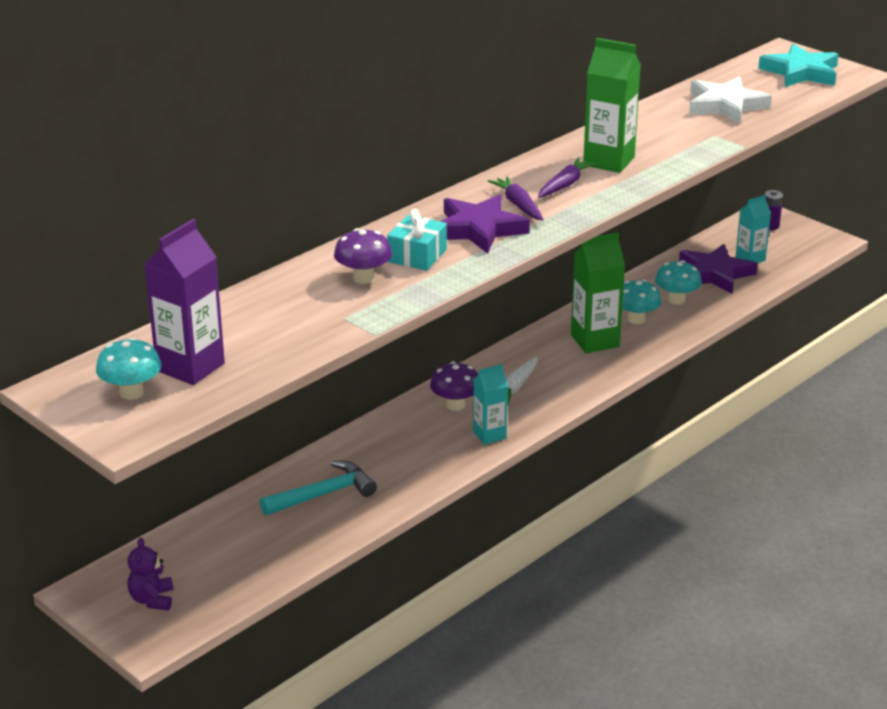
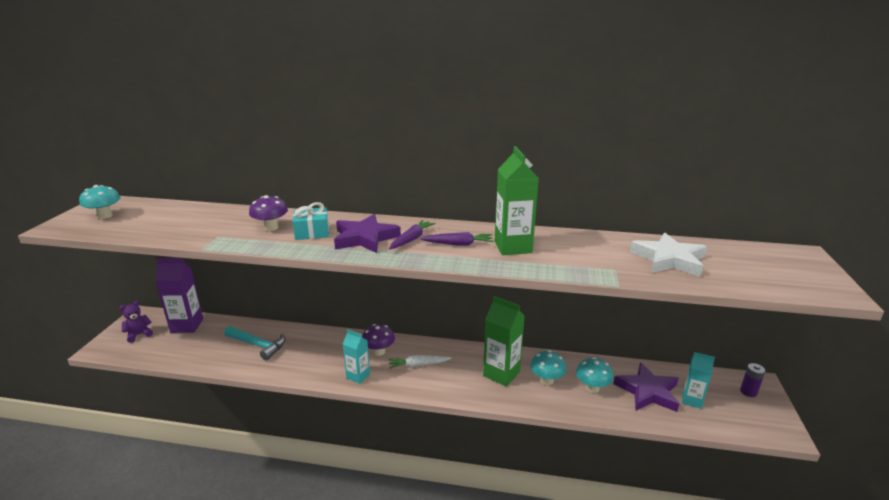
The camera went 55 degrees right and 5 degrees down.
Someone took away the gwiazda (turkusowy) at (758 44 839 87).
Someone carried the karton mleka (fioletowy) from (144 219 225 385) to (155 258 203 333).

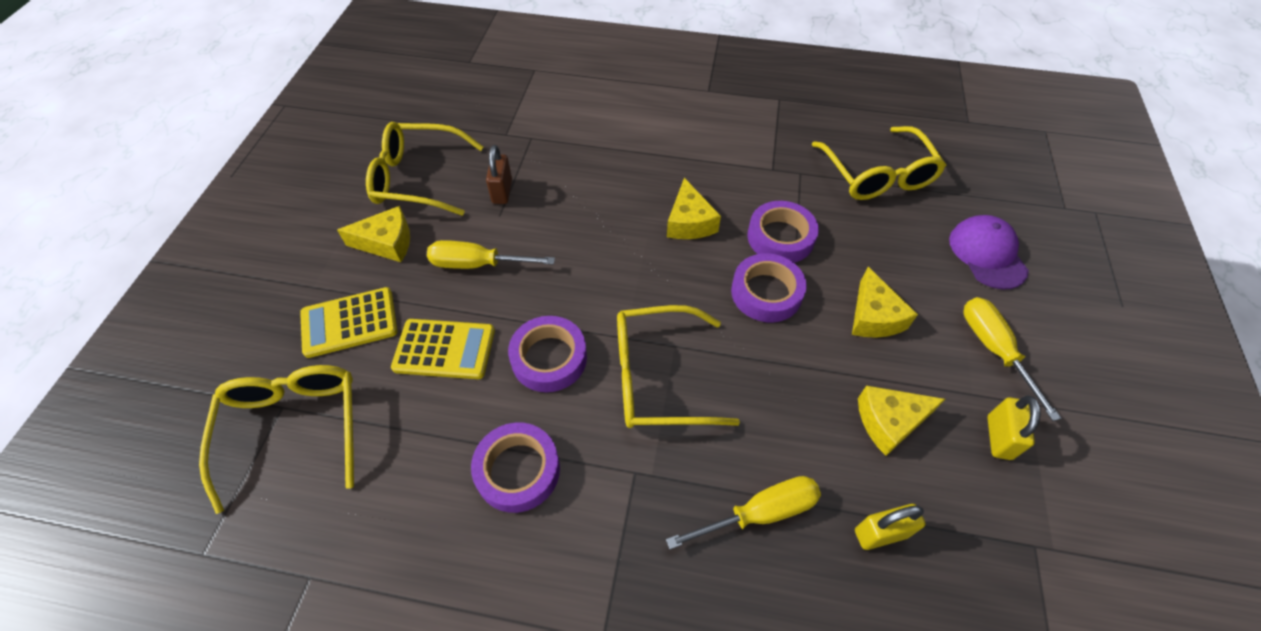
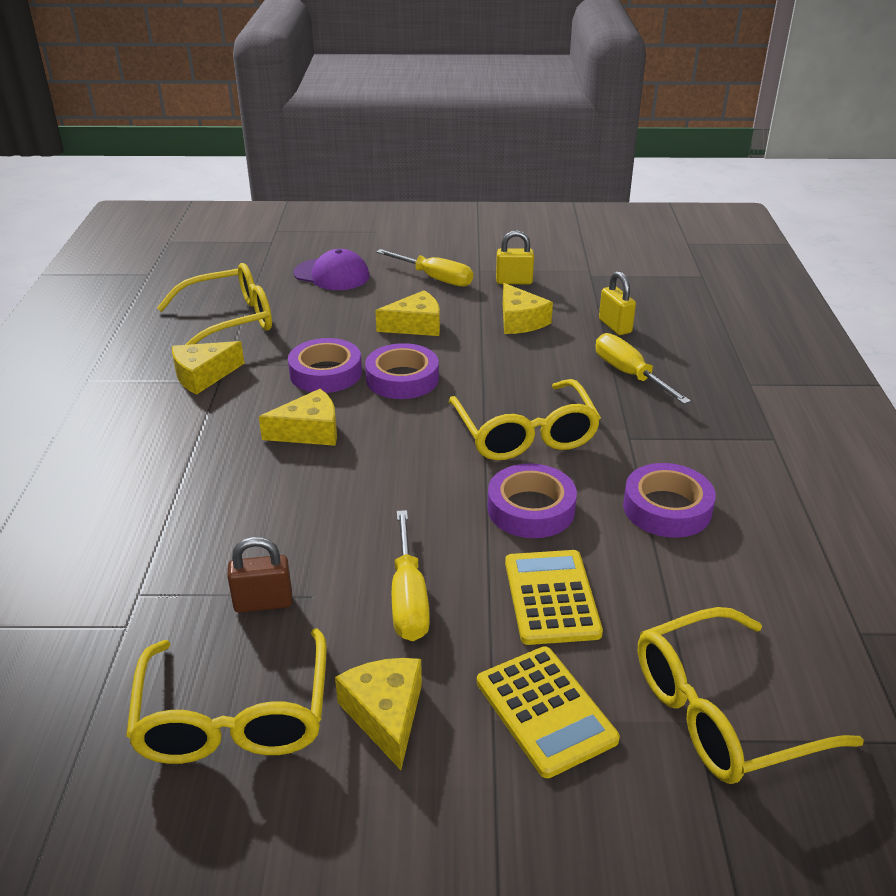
The camera went 100 degrees left and 20 degrees down.
Someone rotated the czapka (fioletowy) at (949 215 1029 290) by 135 degrees counterclockwise.
Someone rotated the śrubokręt (żółty) at (963 297 1062 421) by 120 degrees counterclockwise.
Someone put down the ser (żółty) at (172 341 245 394).

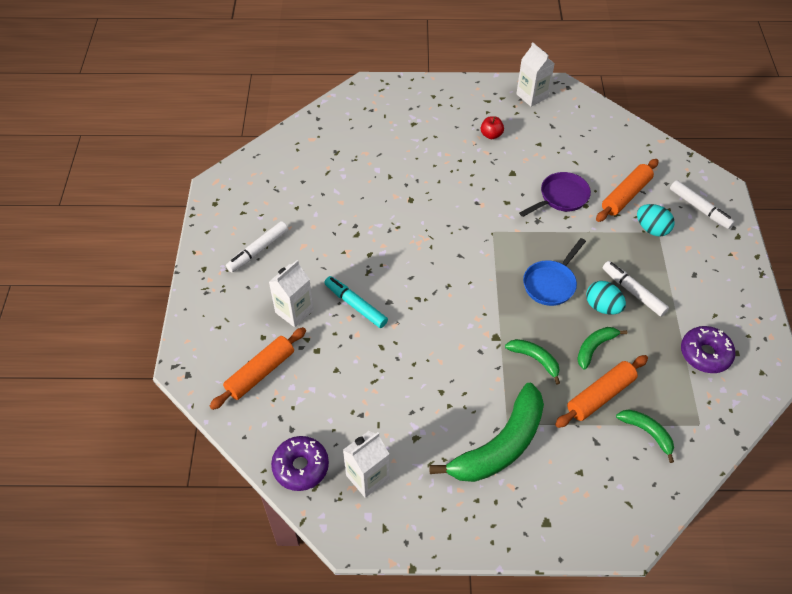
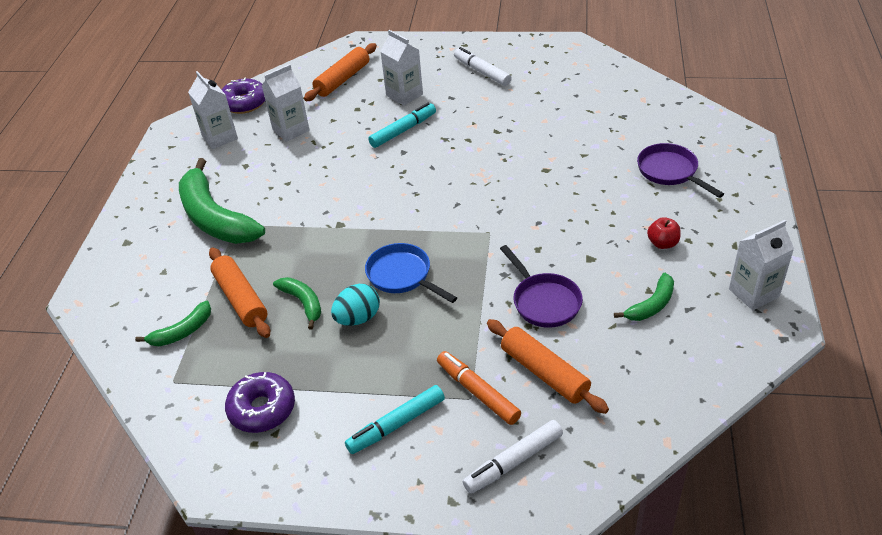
The camera went 100 degrees right and 10 degrees down.
Someone swapped the jajko (turkusowy) at (637 204 675 237) for the flamaster (pomarańczowy) at (437 351 521 425).
Someone took away the flamaster (biały) at (603 261 669 317).
Someone rotated the wałek do ciasta (pomarańczowy) at (210 327 306 410) by 75 degrees clockwise.
Someone carried the banan (zielony) from (505 339 560 384) to (614 273 674 321).
Someone put down the karton mleka (biały) at (262 64 310 142).
Someone put down the patelnia (fioletowy) at (637 143 724 198).
Someone put down the flamaster (turkusowy) at (345 385 445 454).

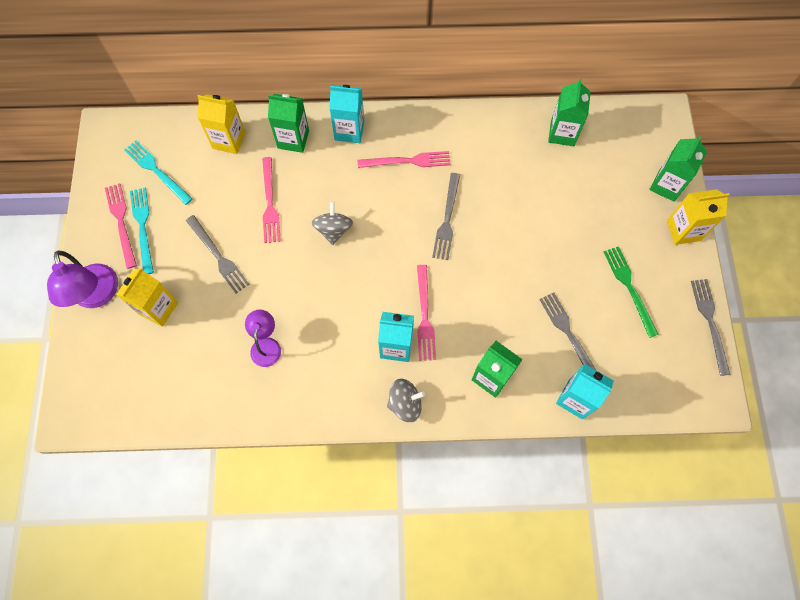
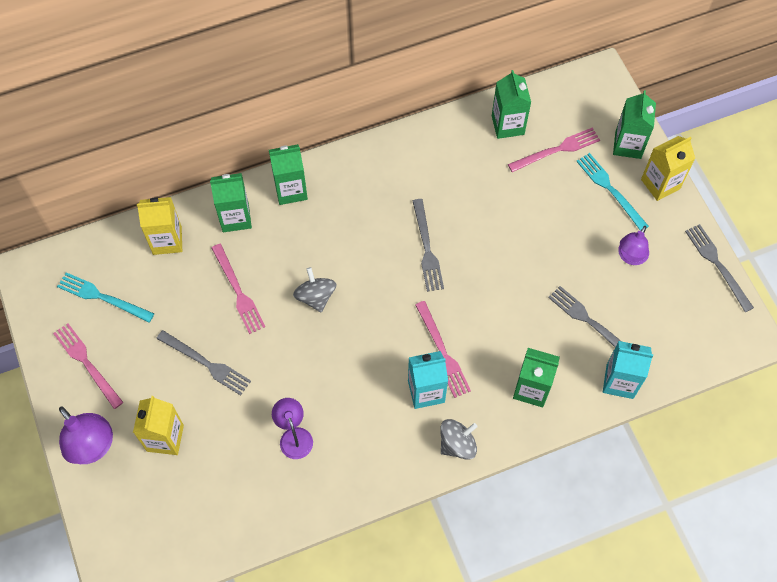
The camera went 20 degrees left and 5 degrees down.
Someone repainted the karton mleka (turkusowy) at (329 85 364 143), which became the karton mleka (zielony) at (269 144 308 205).
Someone carried the widelec (różowy) from (358 151 451 168) to (508 127 600 172).
Someone carried the widelec (turkusowy) from (130 188 154 274) to (576 153 649 231).
Someone swapped the widelec (zielony) at (604 246 659 338) for the lampka (fioletowy) at (618 226 649 265).

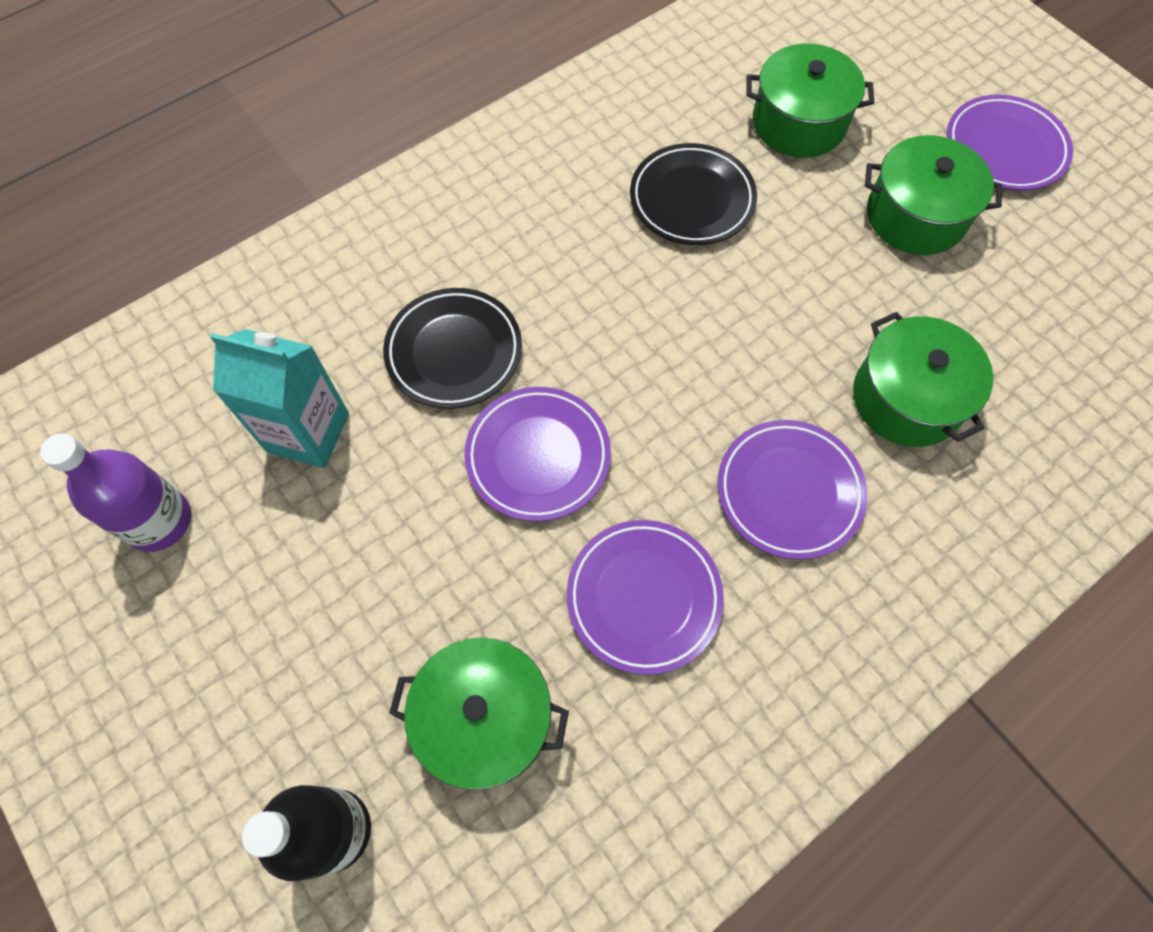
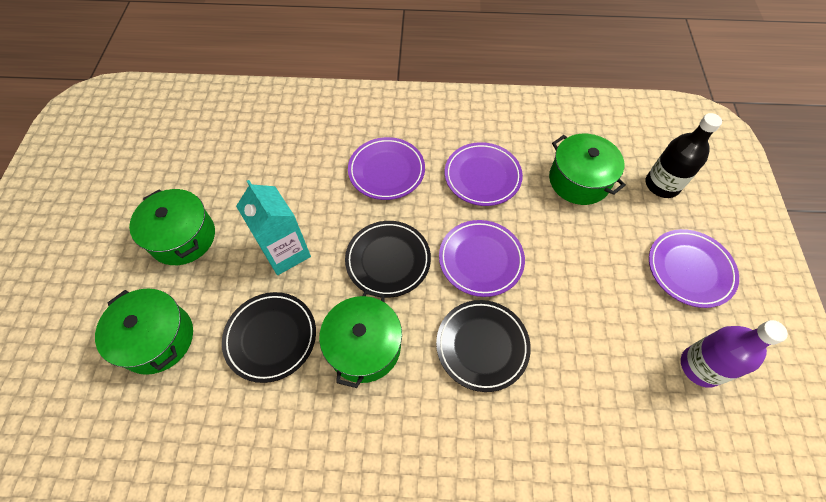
The camera went 140 degrees left and 5 degrees down.
Someone carried the talerz (fioletowy) from (947 95 1073 191) to (649 229 739 308).
Someone carried the garnek (zielony) from (853 312 993 447) to (319 290 402 388).
Someone carried the karton mleka (turkusowy) from (210 329 349 468) to (236 180 311 275).
Someone put down the talerz (czarny) at (345 221 431 298).

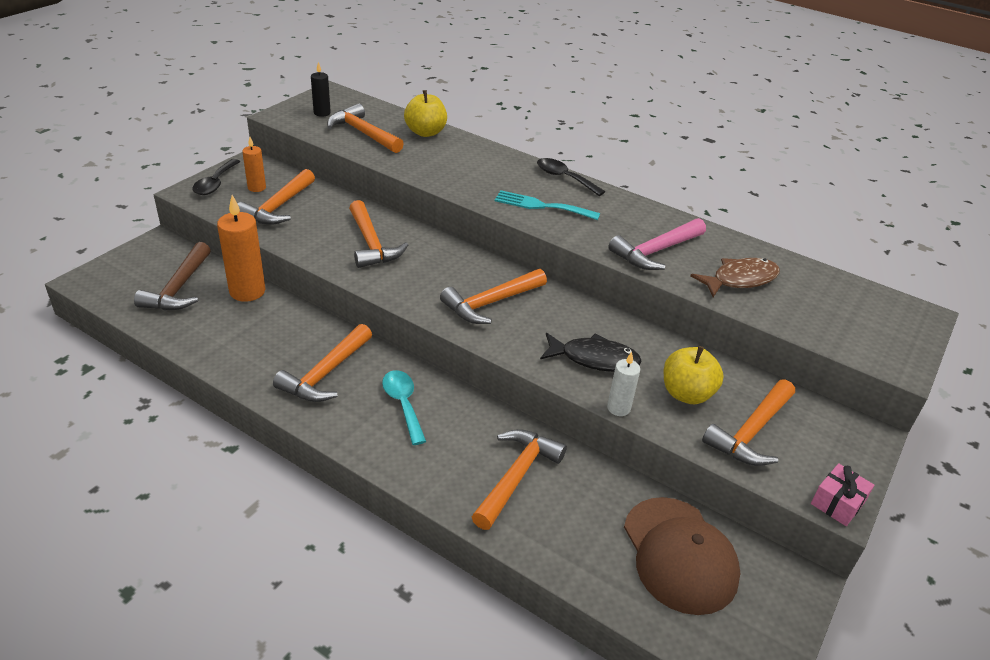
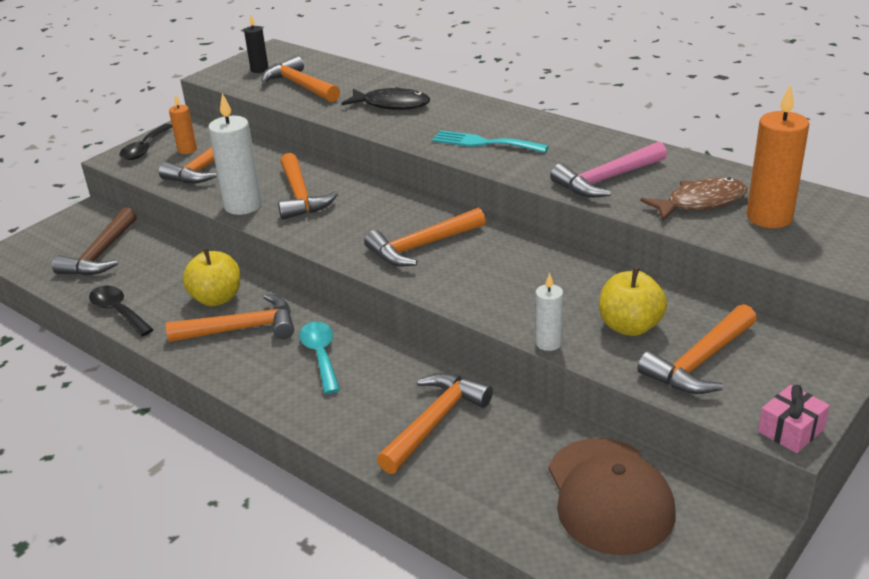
The camera went 10 degrees right and 5 degrees down.
Someone carried the jabłko (żółty) from (404 90 447 137) to (183 248 240 306).
Someone carried the łyżka (czarny) from (537 158 605 196) to (89 285 154 336).
Someone carried the świeca (pomarańczowy) from (217 195 265 302) to (747 84 809 228).
Someone rotated the młotek (pomarańczowy) at (273 324 372 402) by 135 degrees counterclockwise.
Someone carried the ryba (czarny) from (540 333 642 372) to (341 87 430 110).
Someone put down the świeca (biały) at (208 93 262 215).

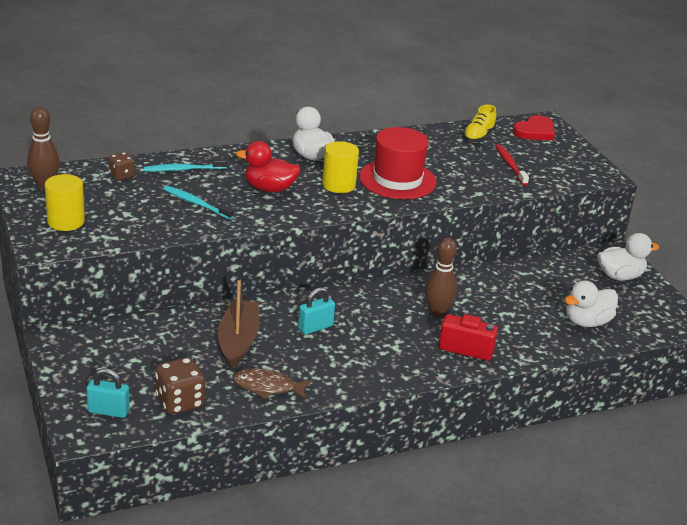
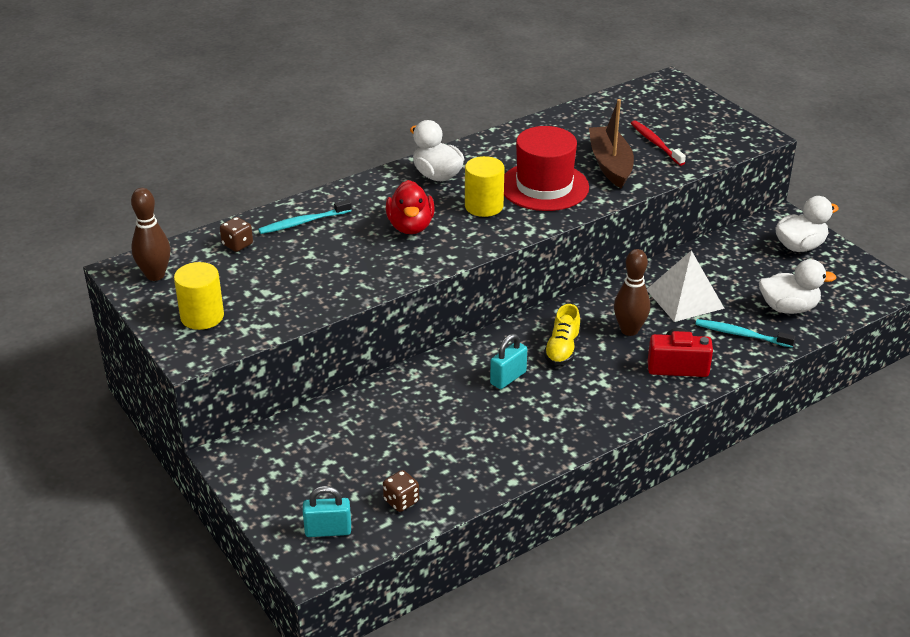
The camera went 10 degrees left and 5 degrees up.
Someone carried the but (żółty) from (463 105 496 143) to (544 304 581 365).
Someone took away the serce (czerwony) at (513 115 555 140).
Someone rotated the kaczka (czerwony) at (236 141 301 192) by 90 degrees counterclockwise.
Someone carried the szczoteczka do zębów (turkusowy) from (163 186 234 220) to (696 319 795 348).
Someone carried the łódka (brązowy) from (218 280 259 369) to (589 99 634 188).
Someone rotated the kaczka (biały) at (564 280 618 327) by 135 degrees counterclockwise.
Someone scaled the kostka do gry (brązowy) at (155 357 205 414) by 0.61.
Someone took away the ryba (brązowy) at (233 368 312 400).
Someone put down the piramida (biały) at (647 250 725 322).

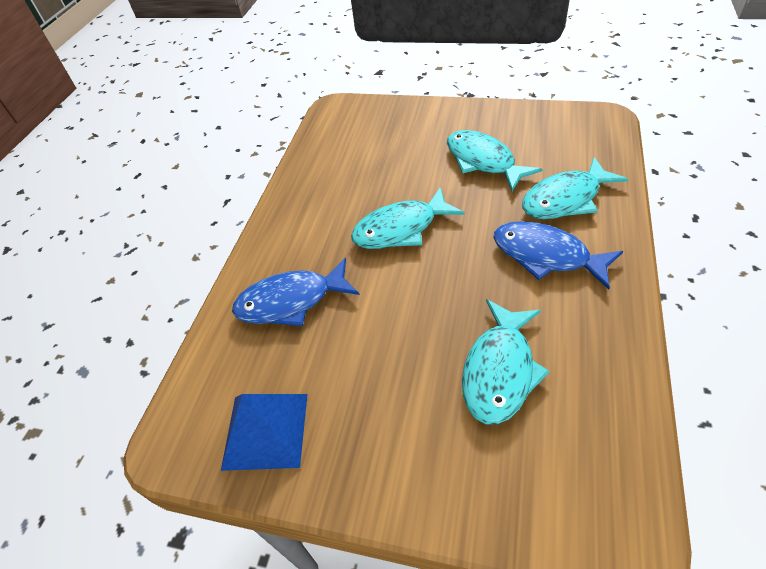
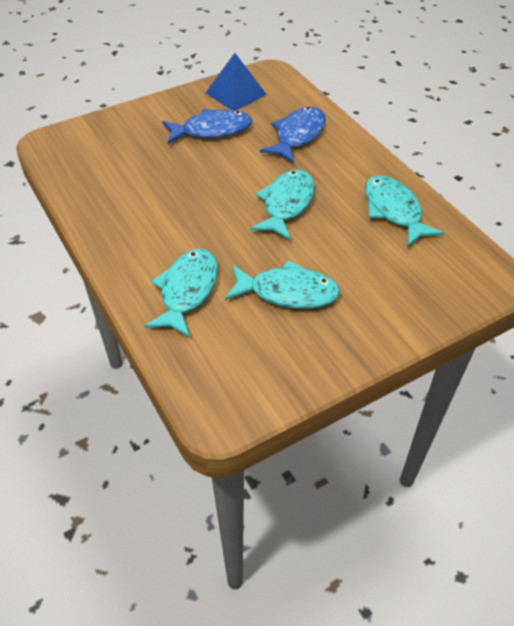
The camera went 130 degrees right and 0 degrees up.
Someone carried the ryba (niebieski) from (493 221 623 290) to (162 109 252 144).
Someone carried the ryba (turkusowy) from (462 299 550 425) to (365 175 444 246).

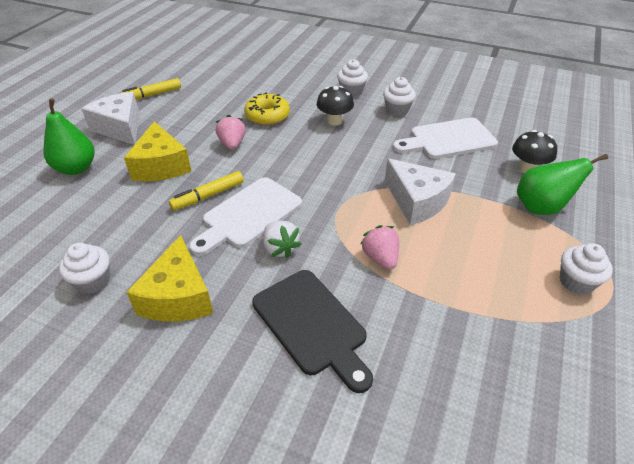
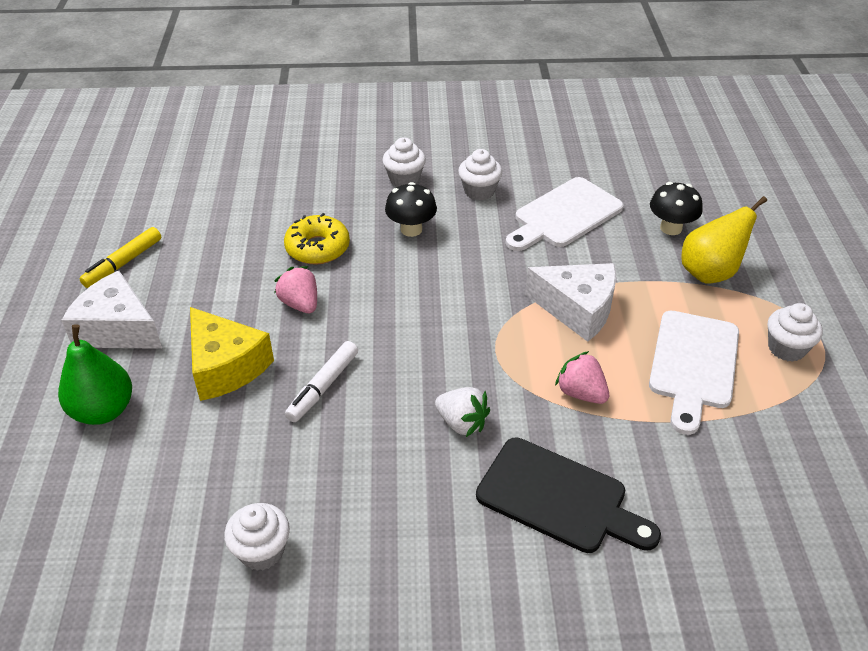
The camera went 25 degrees left and 0 degrees up.
Someone repainted the gruszka (zielony) at (517 154 608 215), which became the gruszka (żółty) at (681 196 767 283).
Someone repainted the flamaster (żółty) at (169 171 244 210), which became the flamaster (biały) at (285 341 358 422).
Someone carried the deska do krojenia (biały) from (189 177 302 256) to (649 311 739 435).
Someone took away the ser (żółty) at (126 235 213 322).

